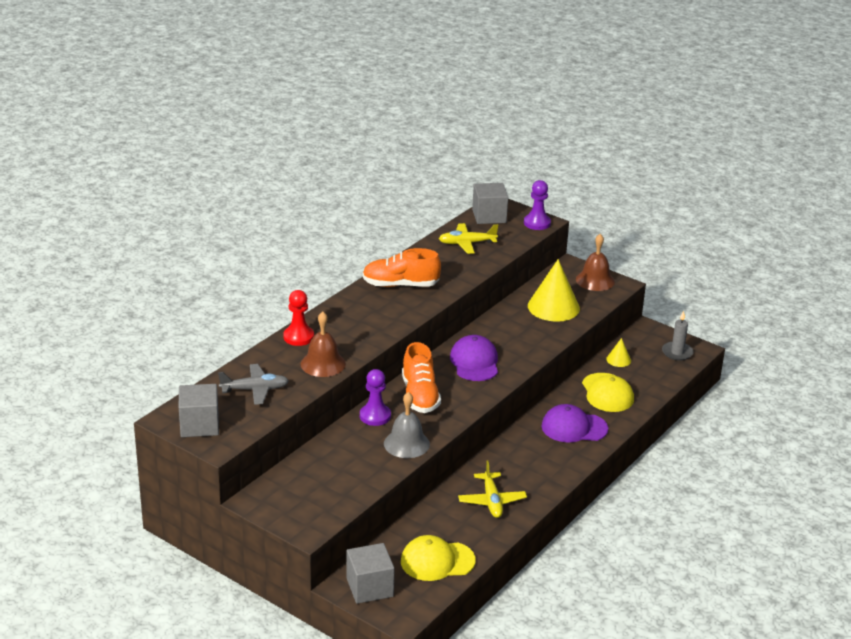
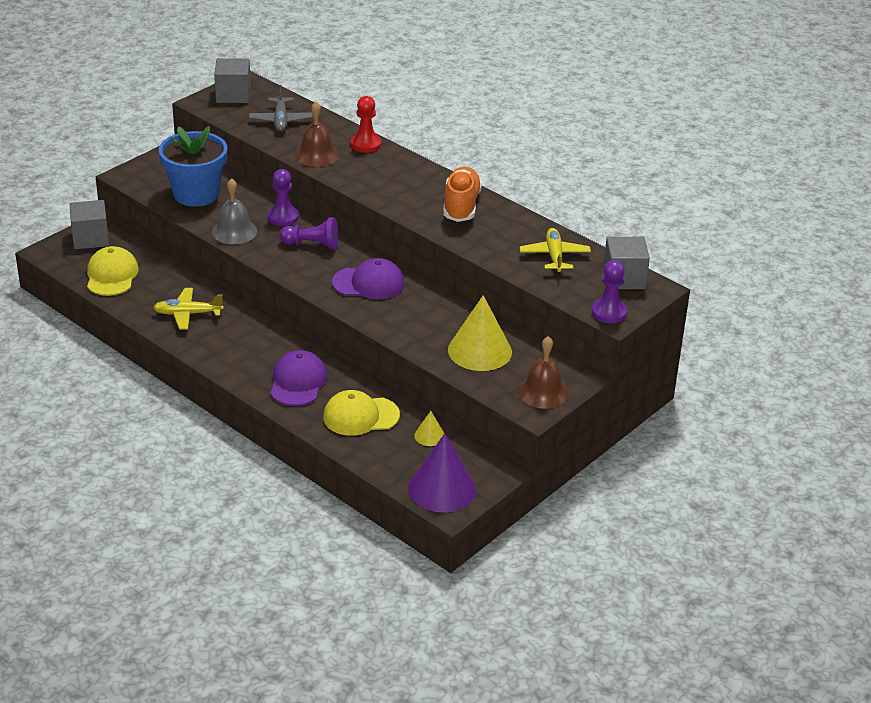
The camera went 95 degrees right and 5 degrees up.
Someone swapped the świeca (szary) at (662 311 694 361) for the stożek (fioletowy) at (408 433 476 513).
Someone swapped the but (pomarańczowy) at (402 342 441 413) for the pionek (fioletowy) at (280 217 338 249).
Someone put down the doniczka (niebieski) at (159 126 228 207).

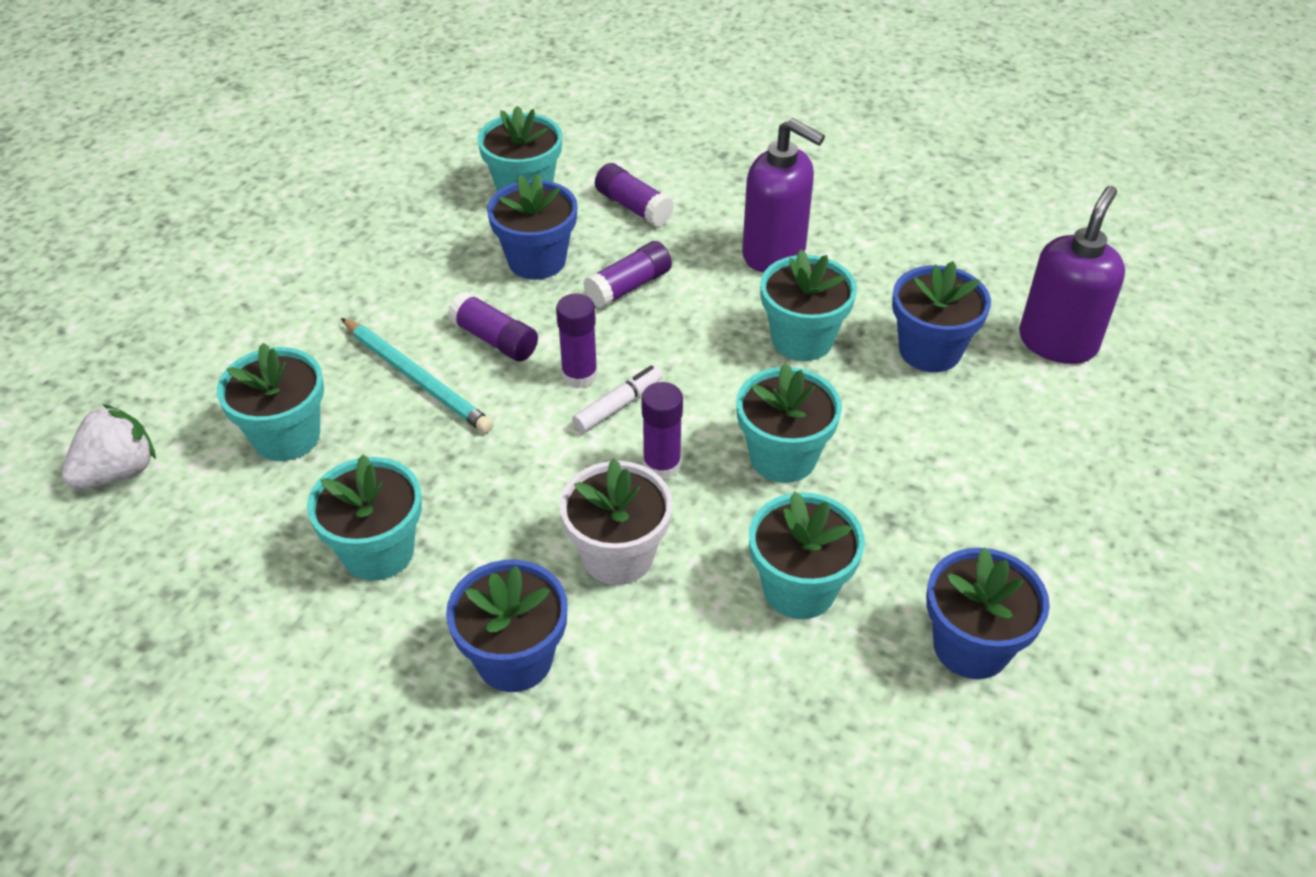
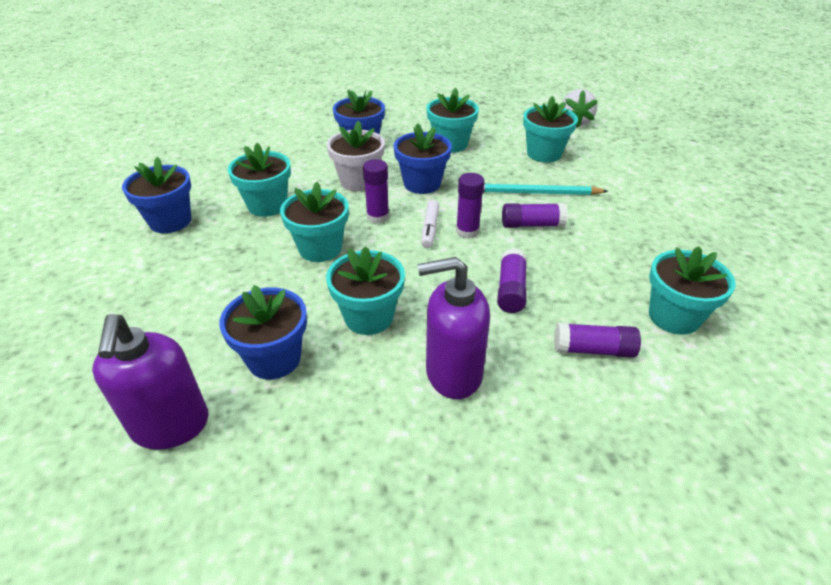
The camera went 140 degrees right and 5 degrees down.
Someone carried the doniczka (niebieski) from (487 174 578 280) to (394 123 452 194).

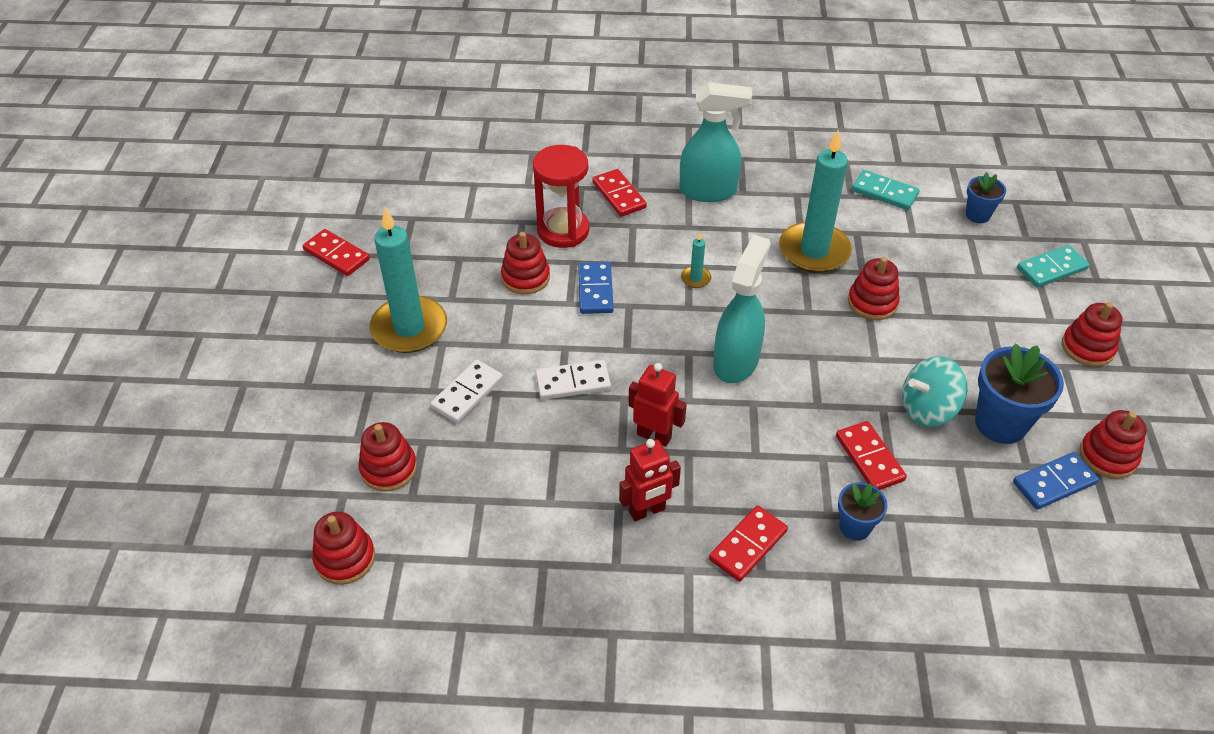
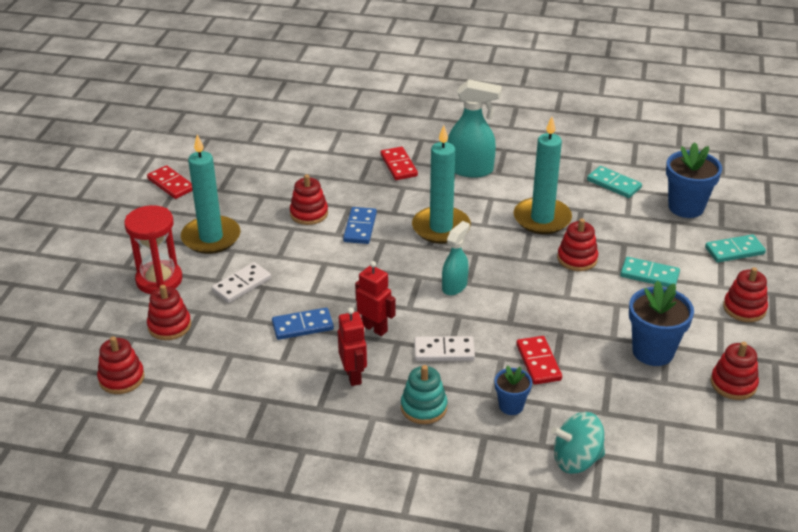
The camera went 10 degrees right and 10 degrees down.
Someone carried the klepsydra (czerwony) from (533 145 589 248) to (124 205 182 294).
Someone scaled the doniczka (niebieski) at (966 172 1006 223) by 1.76.
Someone scaled the świeca (turkusowy) at (681 233 711 288) by 2.41.
Someone scaled the spryskiwacz (turkusowy) at (713 235 771 383) by 0.63.
Someone carried the bączek (turkusowy) from (902 356 967 427) to (551 412 605 474).
Someone carried the kostka domina (biały) from (535 360 611 400) to (414 336 475 361).
Someone rotated the robot (czerwony) at (619 439 681 521) by 90 degrees counterclockwise.
Someone carried the kostka domina (niebieski) from (1013 452 1099 510) to (272 308 334 340).
Someone swapped the kostka domina (czerwony) at (709 505 788 582) for the zabawka nakładanka (turkusowy) at (401 365 447 424).
Someone put down the kostka domina (turkusowy) at (620 257 680 287).

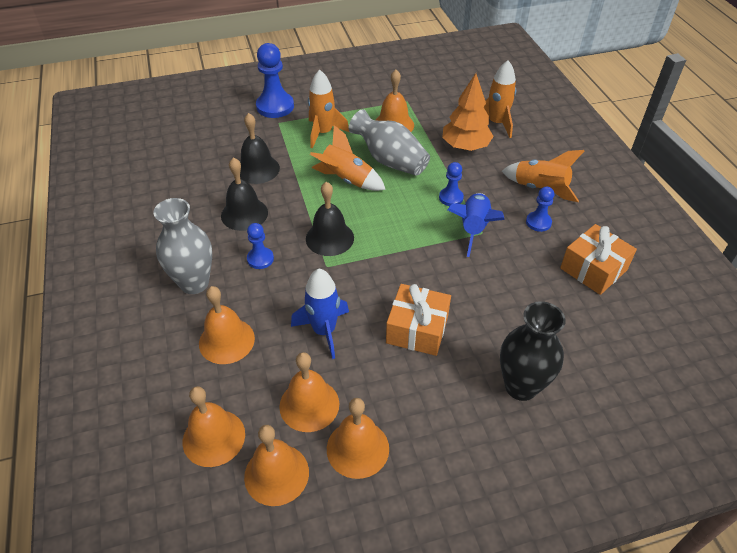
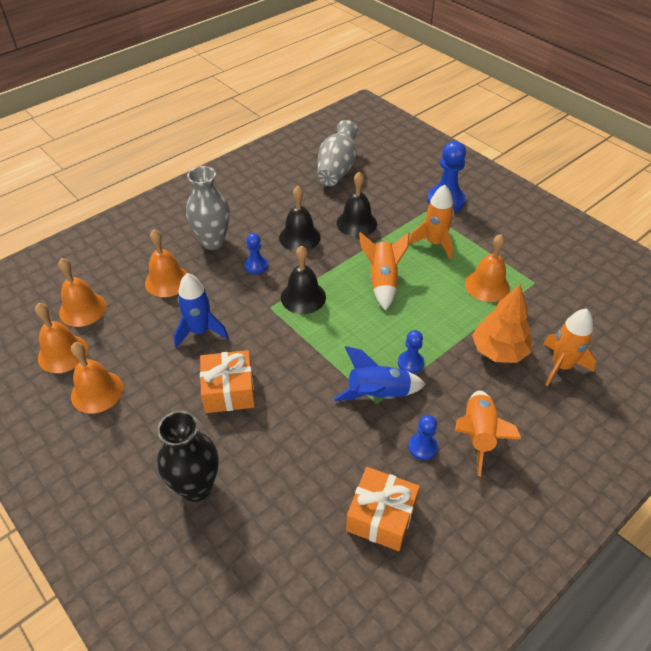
The camera went 65 degrees right and 0 degrees up.
Someone carried the wazon (szary) from (349 109 430 176) to (317 120 359 186).
Someone took away the dzwonek (pomarańczowy) at (279 352 339 432).

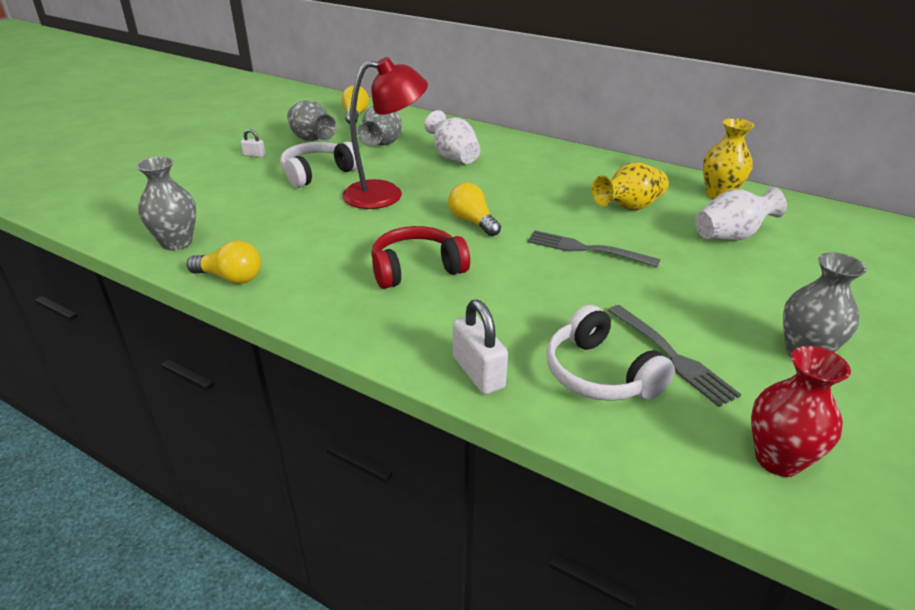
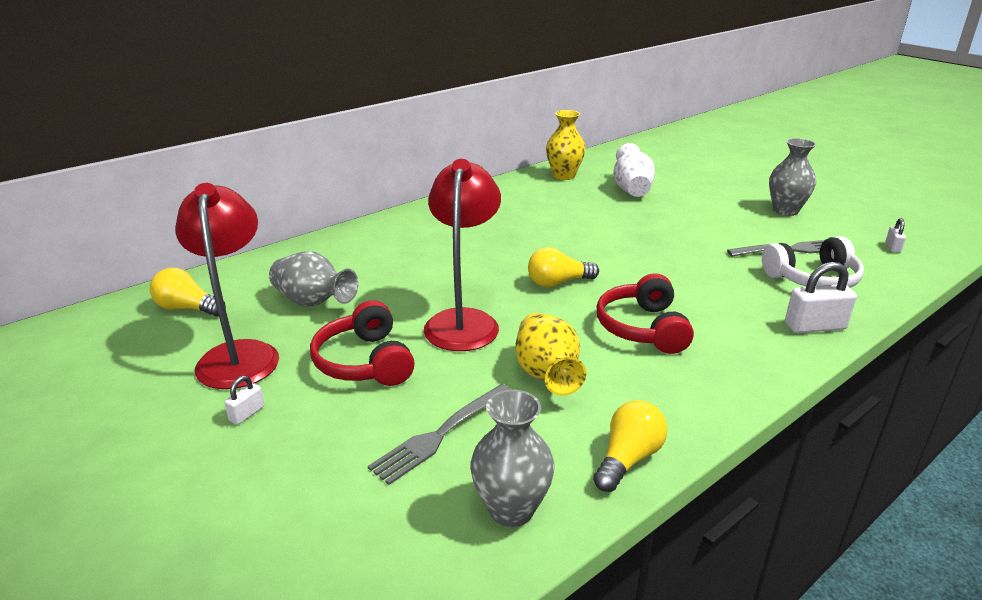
The camera went 70 degrees left and 5 degrees down.
Someone swapped the wazon (szary) at (287 100 337 141) for the lampka (czerwony) at (175 183 279 389).
Someone took away the wazon (biały) at (425 110 481 164).
Someone repainted the słuchawki (biały) at (280 141 357 188), which became the słuchawki (czerwony) at (310 300 415 386).
Someone carried the wazon (żółty) from (592 162 669 211) to (516 313 586 396).
Someone carried the widelec (szary) from (528 230 660 268) to (368 384 511 485).
Someone swapped the wazon (czerwony) at (751 346 851 477) for the kłódka (biały) at (886 218 906 253).

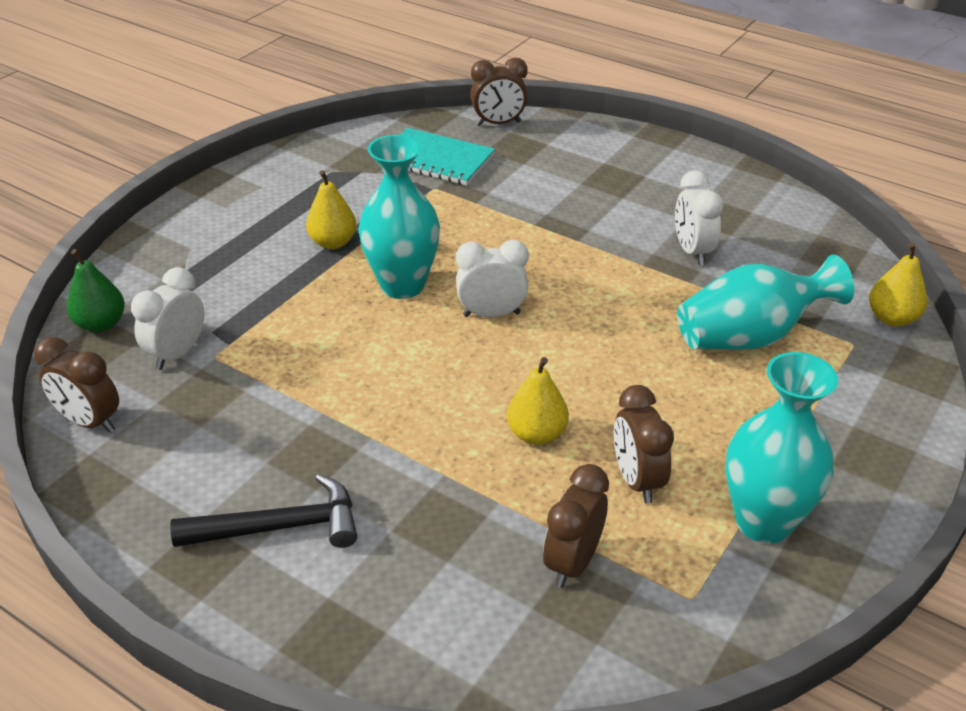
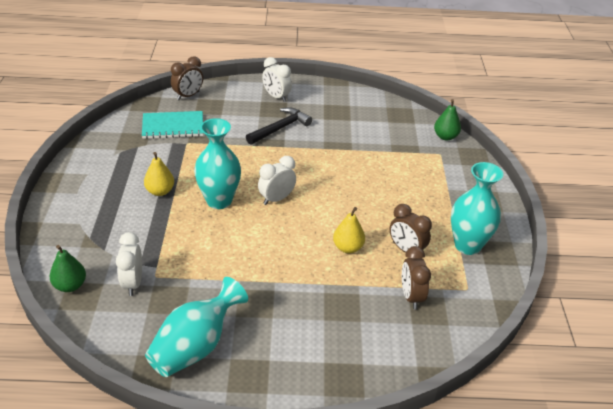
The camera went 35 degrees left and 0 degrees up.
Someone carried the budzik (biały) from (675 170 724 265) to (262 57 292 102).
Someone repainted the gruszka (żółty) at (869 243 927 327), which became the gruszka (zielony) at (434 99 461 141).
Someone carried the wazon (turkusowy) from (677 255 854 350) to (145 277 248 377).
Someone took away the budzik (brązowy) at (34 337 119 433).
Someone carried the młotek (czarny) from (170 474 357 548) to (246 107 312 145).

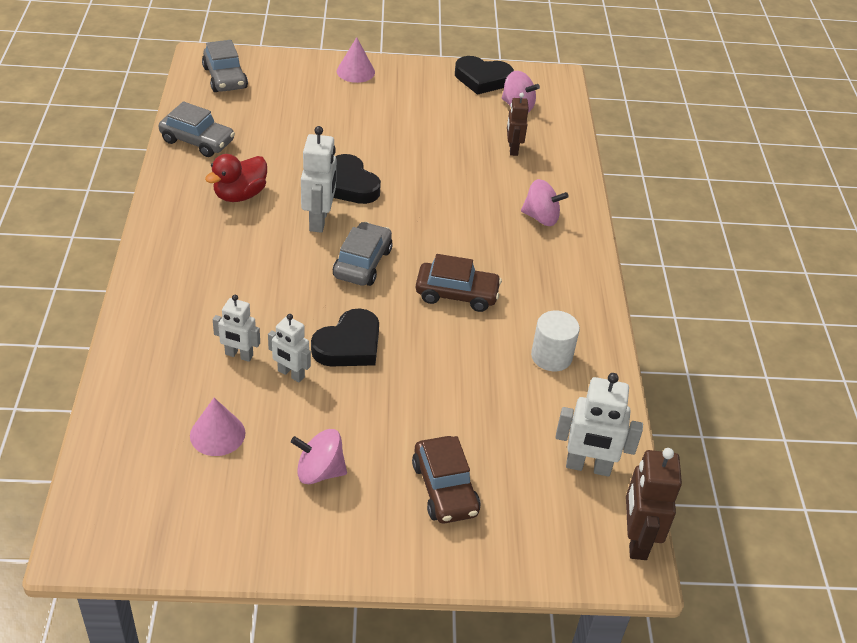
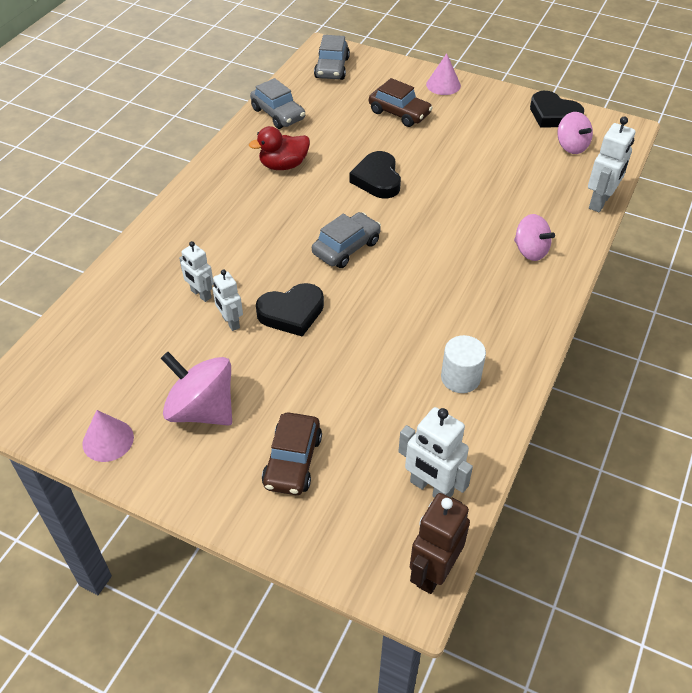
The camera went 30 degrees right and 5 degrees up.
Someone took away the robot (brązowy) at (507 93 529 156).
Someone carried the robot (biały) from (301 126 336 233) to (588 116 635 212).
Someone carried the samochód (brązowy) from (416 254 502 312) to (369 78 432 127).
Someone carried the stożek (różowy) from (190 398 245 456) to (82 410 134 462).
Someone scaled the bączek (różowy) at (291 429 347 484) by 1.56.

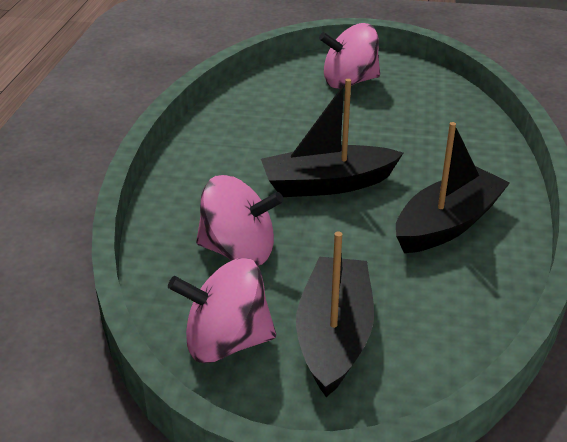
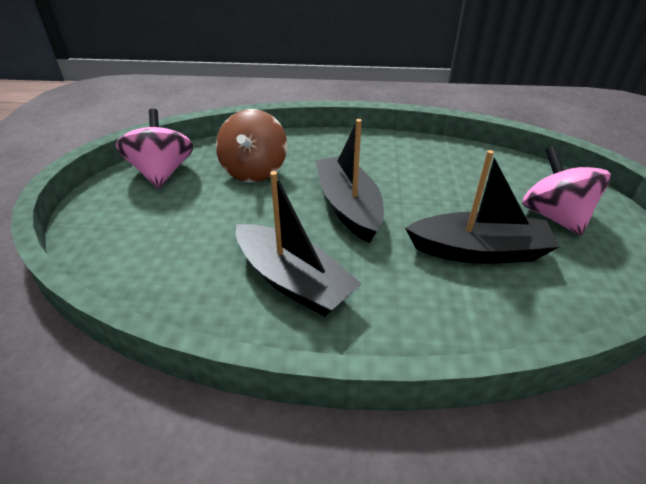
The camera went 85 degrees right and 5 degrees up.
Someone repainted the bączek (różowy) at (196 175 284 266), which became the bączek (brązowy) at (216 109 287 182).
Someone carried the łódka (czarny) from (296 231 374 397) to (405 150 559 263).

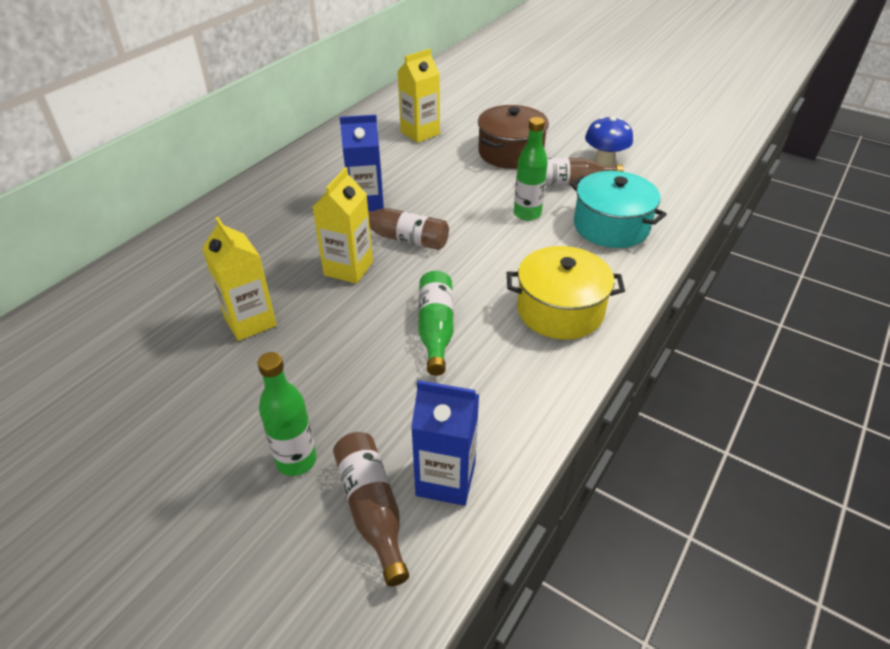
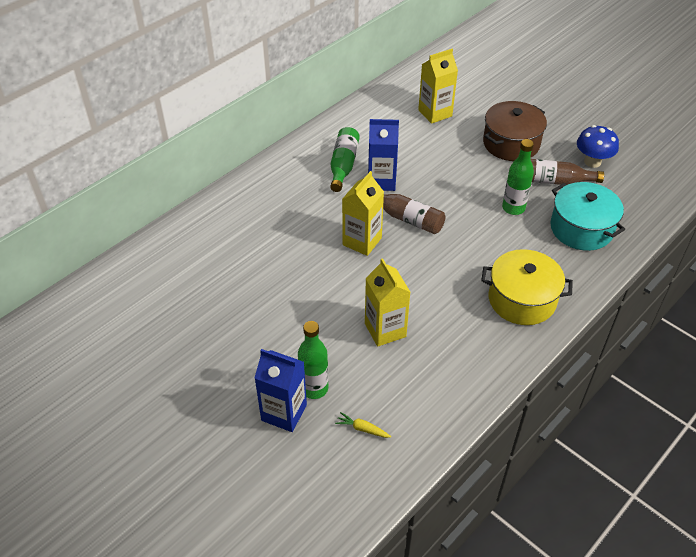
The camera went 10 degrees right and 5 degrees up.
Someone carried the karton mleka (żółty) from (202 217 277 341) to (365 258 410 347).
Someone carried the butelka (zielony) from (418 271 454 376) to (330 127 360 192).
Someone carried the karton mleka (niebieski) from (411 380 479 506) to (255 349 307 432).
Someone swapped the butelka (brązowy) at (333 432 409 587) for the marchewka (żółty) at (335 412 391 438).

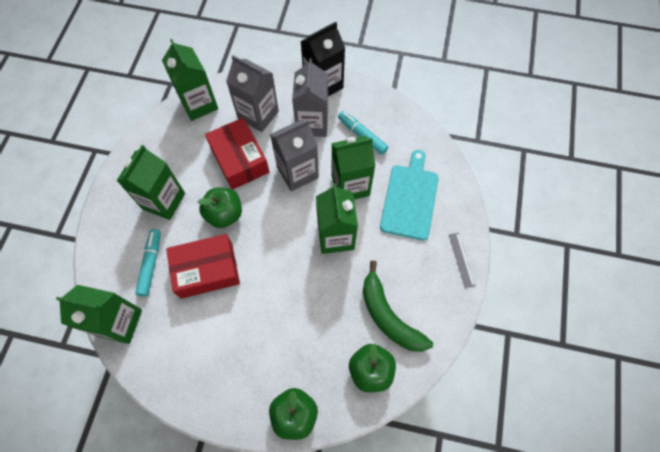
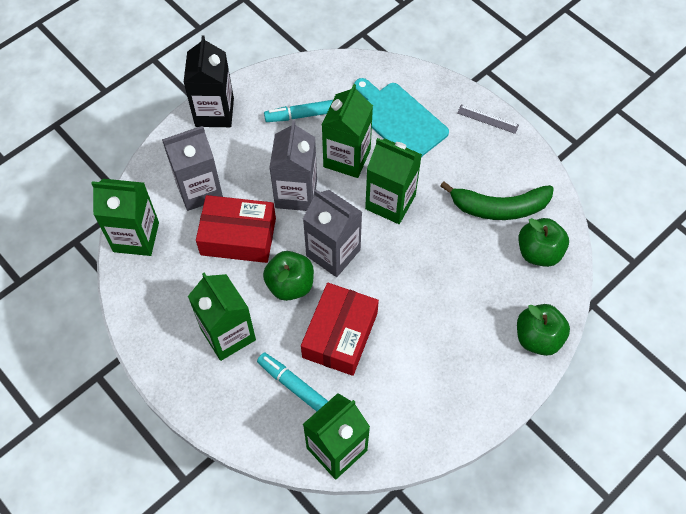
The camera went 55 degrees left and 5 degrees down.
Someone carried the karton mleka (szary) from (292 58 328 137) to (303 190 362 277).

